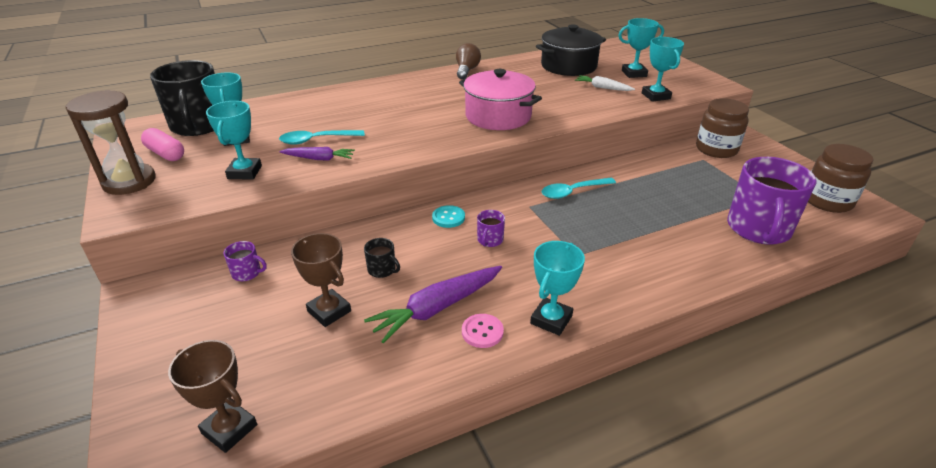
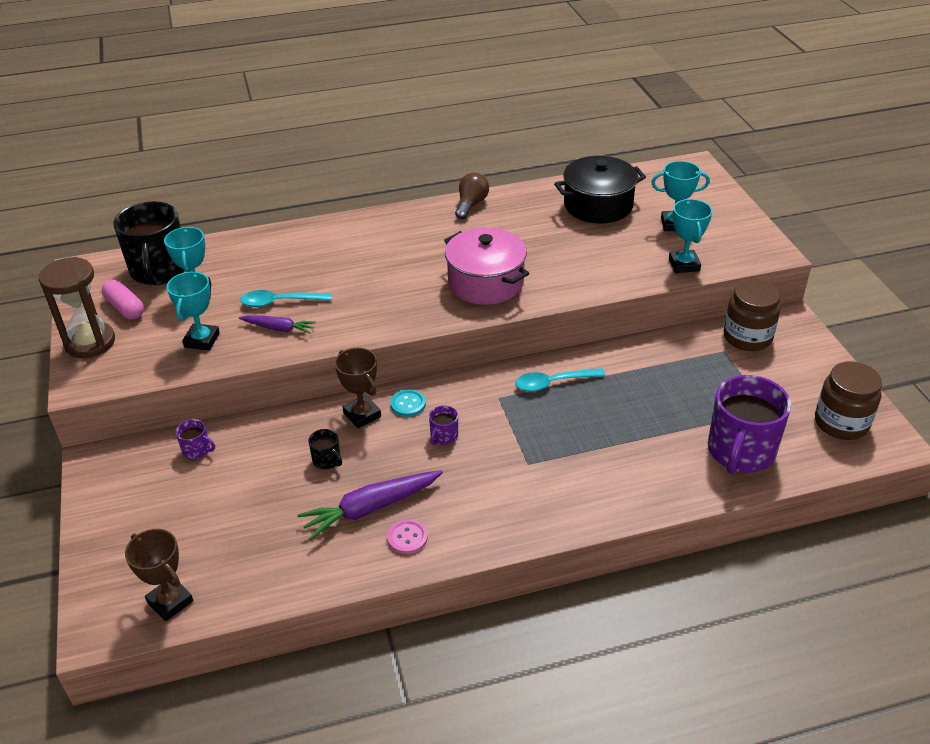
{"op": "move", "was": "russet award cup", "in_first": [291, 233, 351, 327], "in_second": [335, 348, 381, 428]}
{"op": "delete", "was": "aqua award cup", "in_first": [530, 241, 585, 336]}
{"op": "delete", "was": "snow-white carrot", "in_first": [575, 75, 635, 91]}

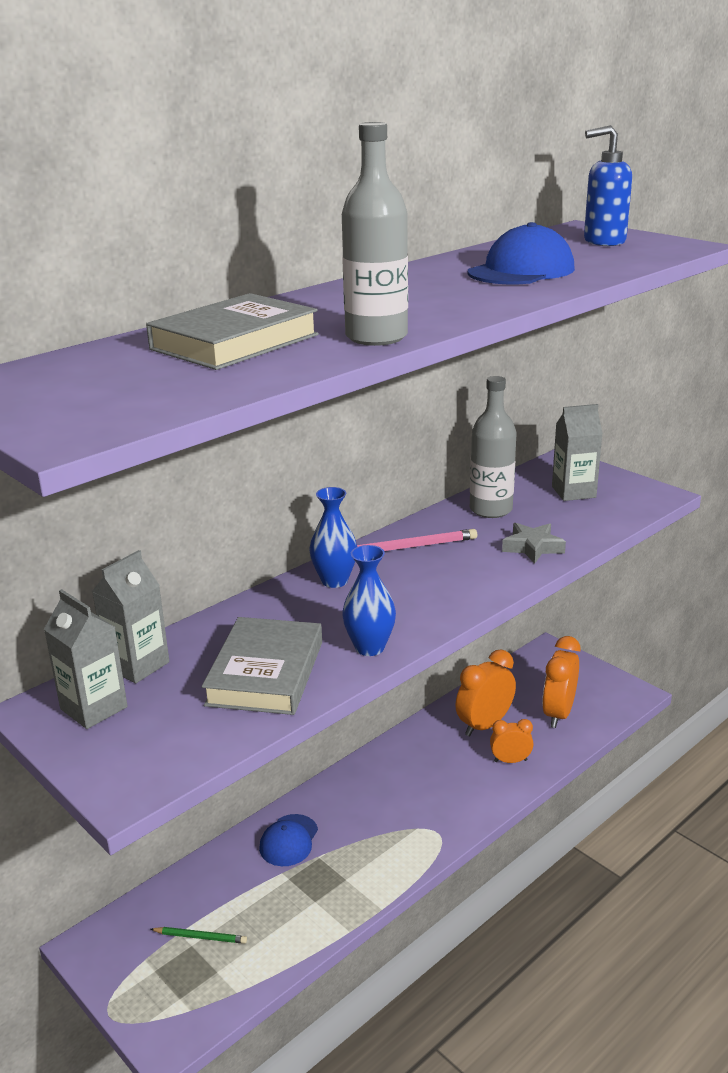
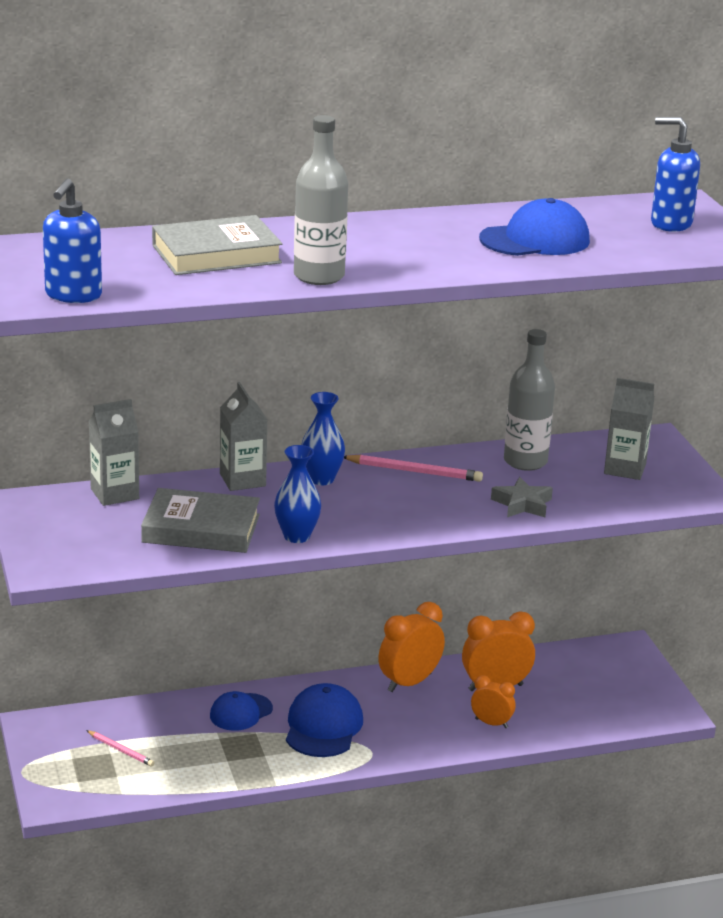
{"op": "insert", "now": "cobalt pump bottle", "in_second": [43, 179, 102, 303]}
{"op": "recolor", "was": "leaf-green wooden pencil", "now": "rose-pink wooden pencil", "in_first": [150, 927, 247, 944], "in_second": [86, 730, 155, 767]}
{"op": "rotate", "was": "ash-grey hardcover", "in_first": [202, 617, 322, 715], "in_second": [141, 488, 260, 553], "clockwise": 60}
{"op": "move", "was": "ash-grey milk carton", "in_first": [44, 589, 128, 729], "in_second": [220, 382, 267, 491]}
{"op": "insert", "now": "cobalt baseball cap", "in_second": [286, 683, 363, 757]}
{"op": "move", "was": "orange-coloured clock", "in_first": [542, 636, 581, 728], "in_second": [378, 602, 445, 692]}

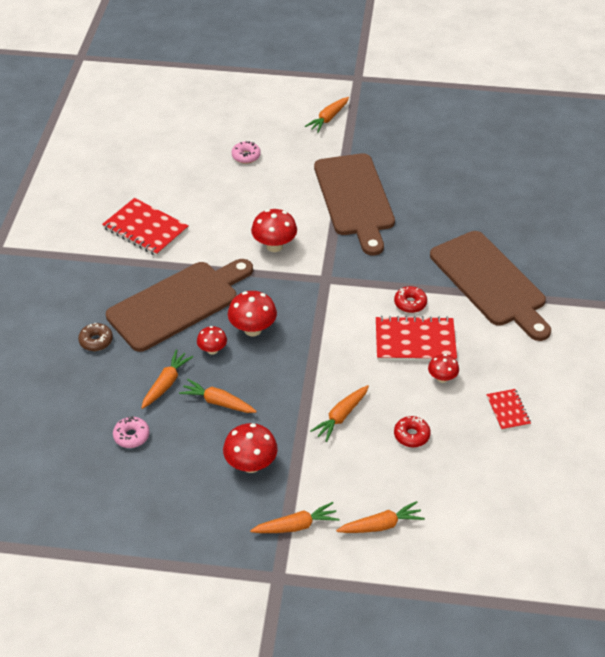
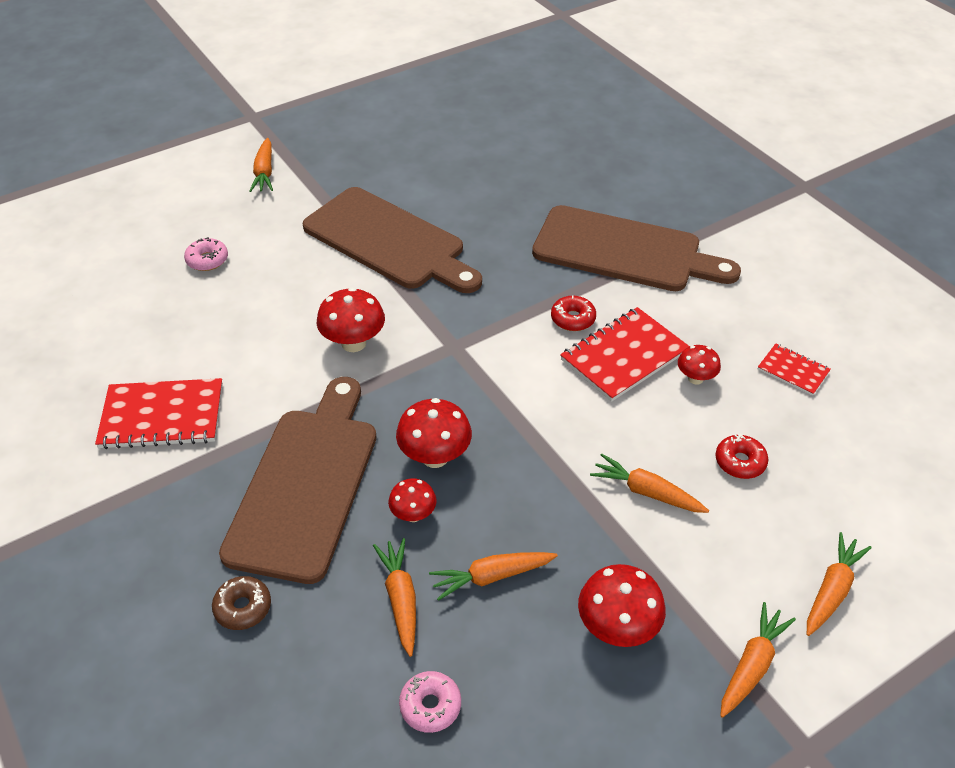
{"op": "rotate", "was": "orange-coloured carrot", "in_first": [310, 385, 369, 442], "in_second": [590, 454, 709, 513], "clockwise": 120}

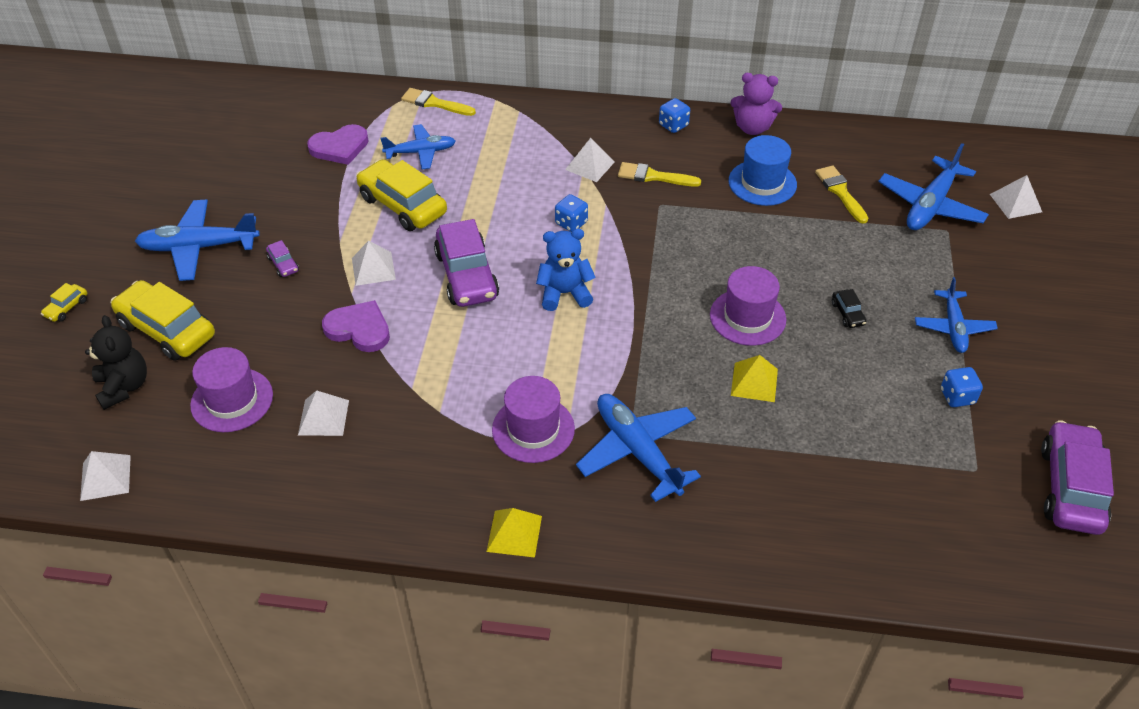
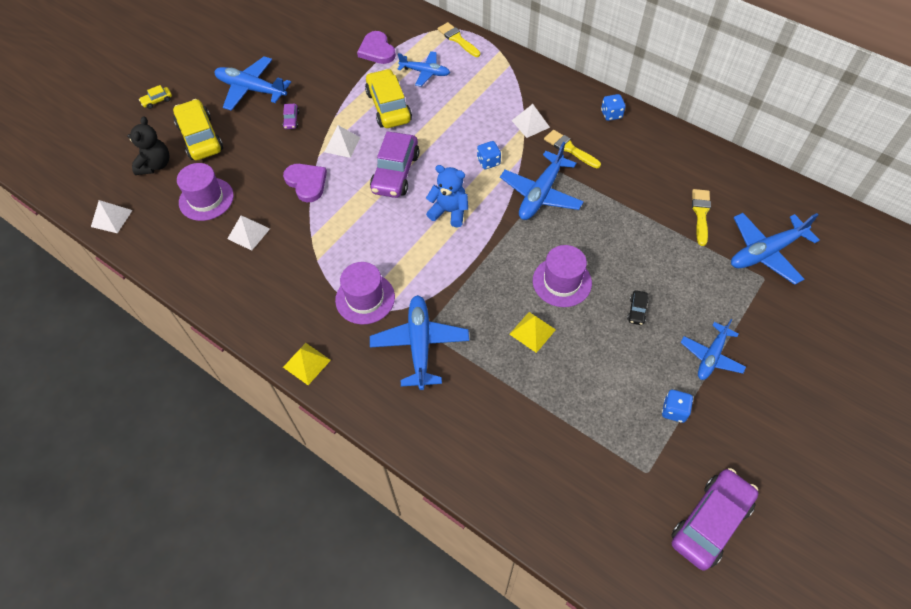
{"op": "rotate", "was": "violet love heart", "in_first": [307, 124, 368, 165], "in_second": [357, 31, 396, 64], "clockwise": 60}
{"op": "insert", "now": "cobalt toy plane", "in_second": [500, 142, 584, 220]}
{"op": "delete", "was": "cobalt tall hat", "in_first": [729, 135, 797, 206]}
{"op": "delete", "was": "violet teddy", "in_first": [730, 73, 782, 135]}
{"op": "delete", "was": "snow-white pyramid", "in_first": [990, 175, 1042, 219]}

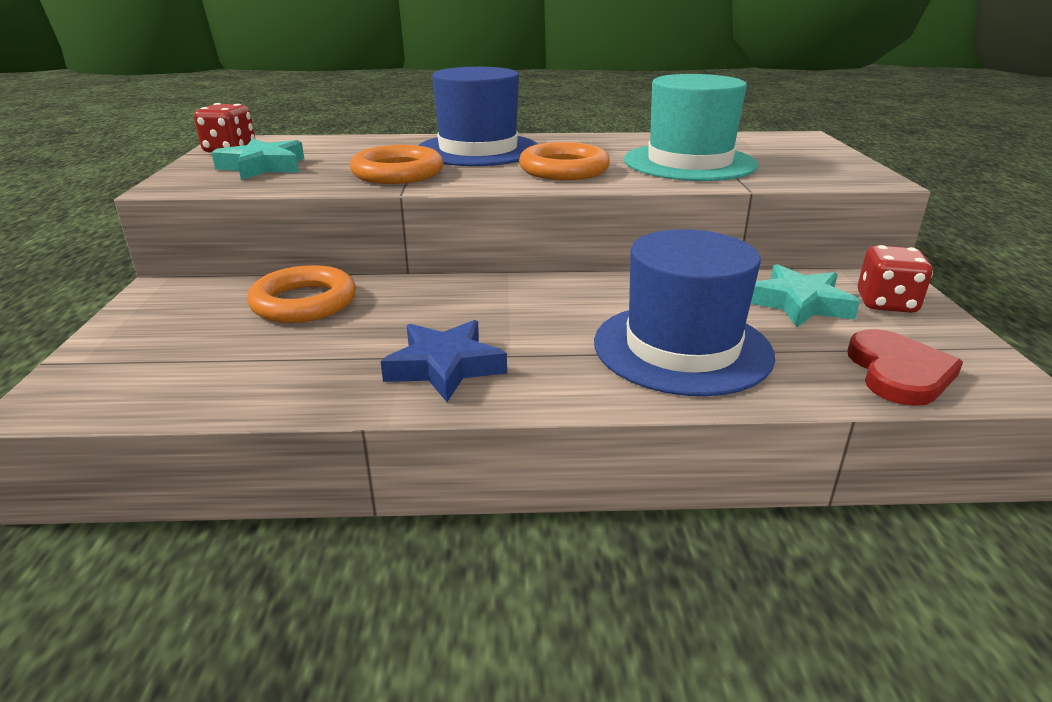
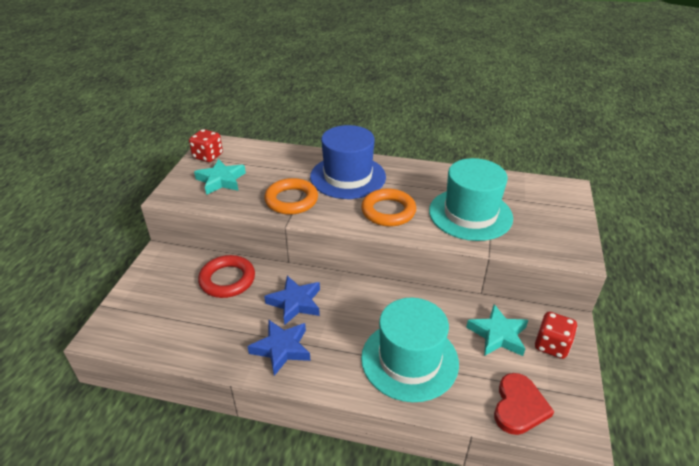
{"op": "recolor", "was": "orange-coloured hoop", "now": "red hoop", "in_first": [247, 265, 356, 323], "in_second": [198, 255, 255, 298]}
{"op": "insert", "now": "cobalt star shape", "in_second": [264, 276, 320, 325]}
{"op": "recolor", "was": "cobalt tall hat", "now": "aqua tall hat", "in_first": [594, 229, 775, 396], "in_second": [361, 298, 459, 402]}

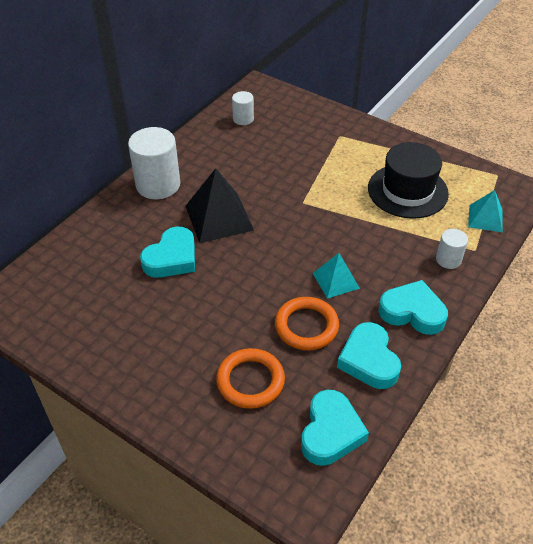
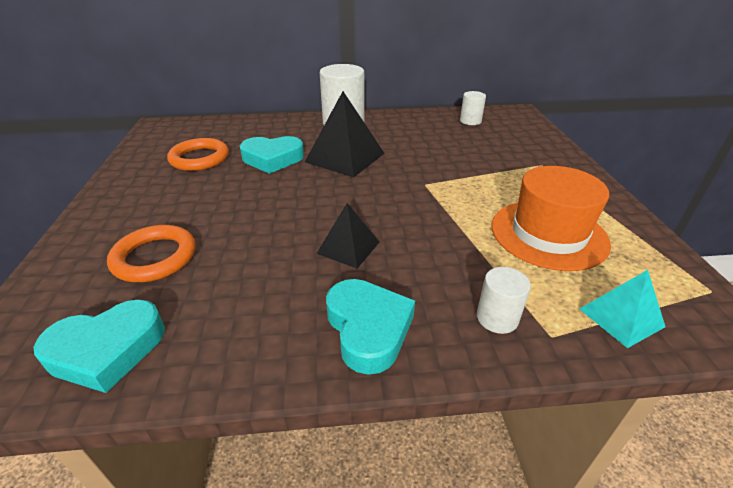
{"op": "move", "was": "orange-coloured hoop", "in_first": [275, 297, 339, 350], "in_second": [167, 138, 229, 171]}
{"op": "recolor", "was": "aqua pyramid", "now": "ebony pyramid", "in_first": [313, 253, 360, 299], "in_second": [316, 203, 379, 268]}
{"op": "recolor", "was": "ebony tall hat", "now": "orange-coloured tall hat", "in_first": [368, 142, 449, 219], "in_second": [491, 166, 611, 271]}
{"op": "delete", "was": "aqua love heart", "in_first": [337, 322, 401, 389]}

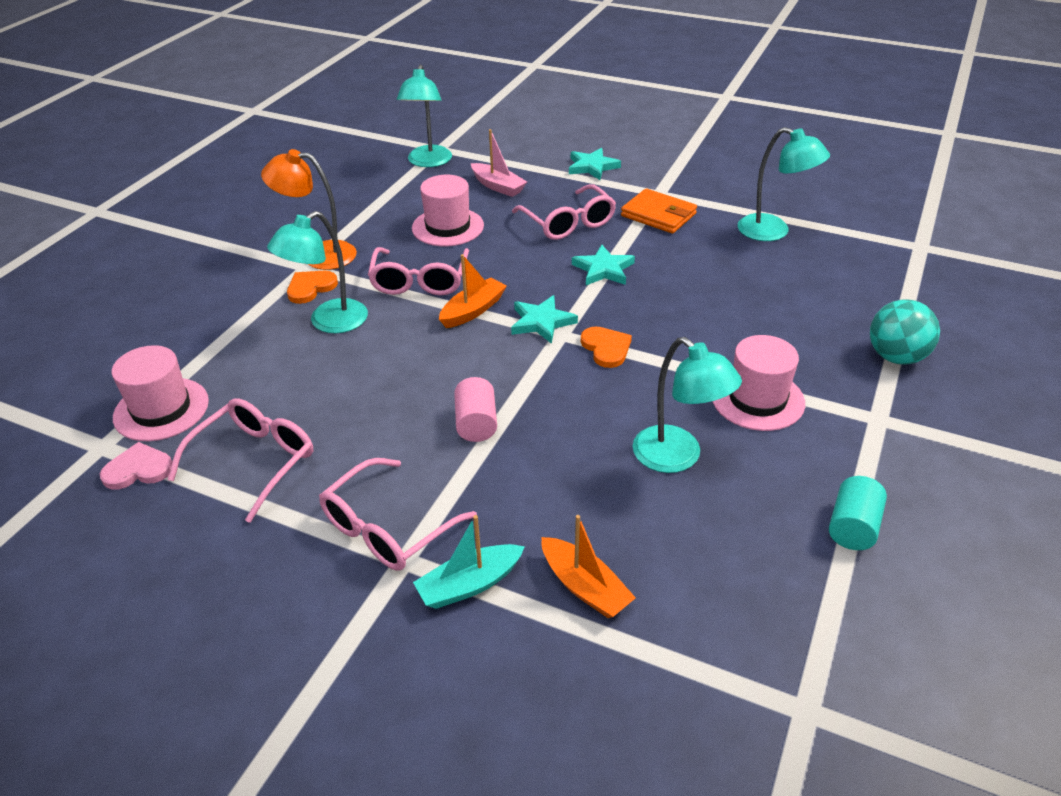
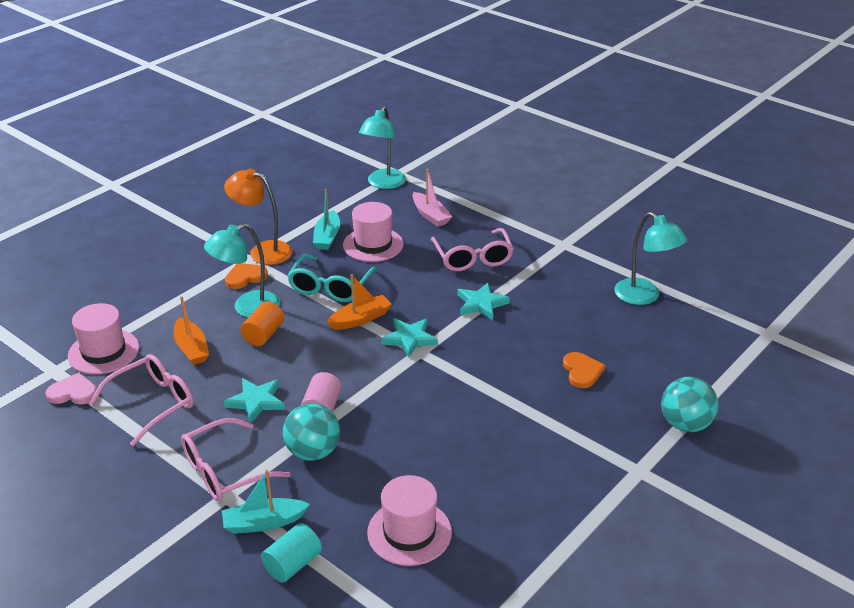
{"op": "move", "was": "orange-coloured boat", "in_first": [541, 515, 636, 618], "in_second": [174, 296, 209, 365]}
{"op": "move", "was": "aqua star shape", "in_first": [569, 148, 621, 180], "in_second": [224, 378, 285, 423]}
{"op": "insert", "now": "orange-coloured solid cylinder", "in_second": [240, 301, 284, 346]}
{"op": "move", "was": "aqua solid cylinder", "in_first": [829, 476, 887, 550], "in_second": [261, 523, 322, 582]}
{"op": "insert", "now": "aqua ball", "in_second": [283, 403, 340, 461]}
{"op": "recolor", "was": "rose-pink spectacles", "now": "aqua spectacles", "in_first": [368, 247, 469, 295], "in_second": [287, 254, 378, 302]}
{"op": "insert", "now": "aqua boat", "in_second": [313, 189, 340, 250]}
{"op": "move", "was": "rose-pink tall hat", "in_first": [712, 335, 805, 431], "in_second": [367, 475, 452, 566]}
{"op": "move", "was": "orange-coloured love heart", "in_first": [581, 326, 632, 368], "in_second": [563, 352, 605, 388]}
{"op": "delete", "was": "orange-coloured card wallet", "in_first": [621, 188, 697, 234]}
{"op": "delete", "was": "aqua reading lamp", "in_first": [633, 337, 742, 473]}

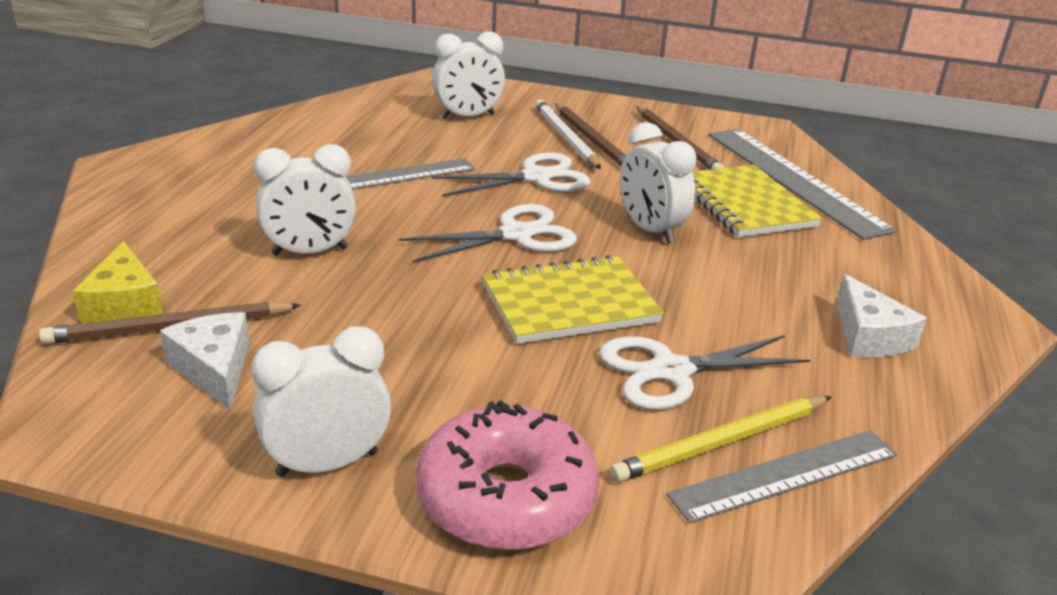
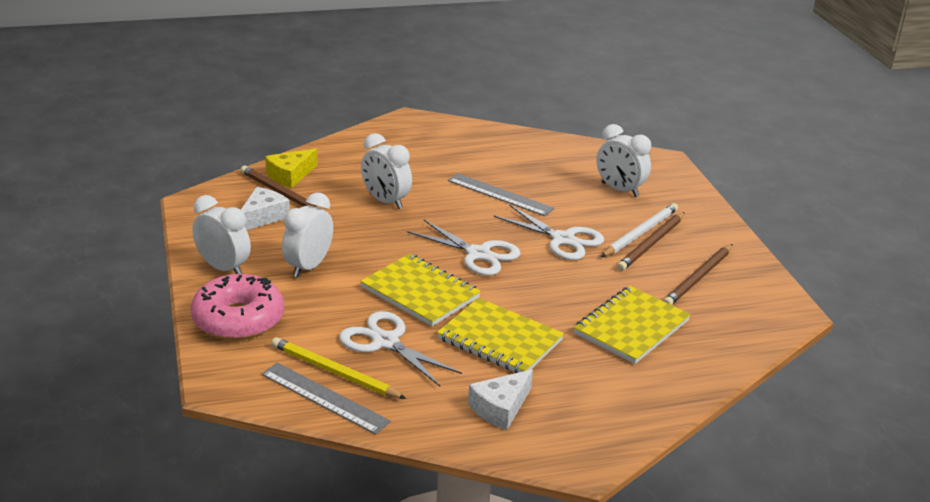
{"op": "move", "was": "snow-white clock", "in_first": [620, 122, 697, 244], "in_second": [282, 192, 333, 278]}
{"op": "insert", "now": "bright yellow notepad", "in_second": [437, 298, 564, 373]}
{"op": "delete", "was": "ash-grey ruler", "in_first": [708, 129, 897, 240]}

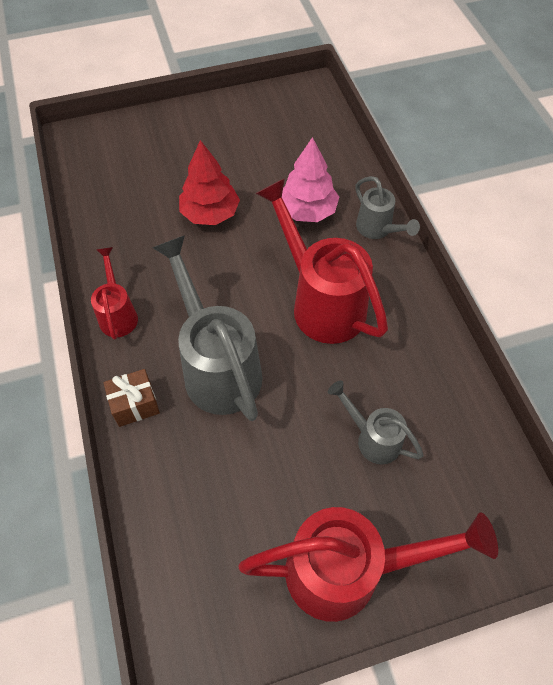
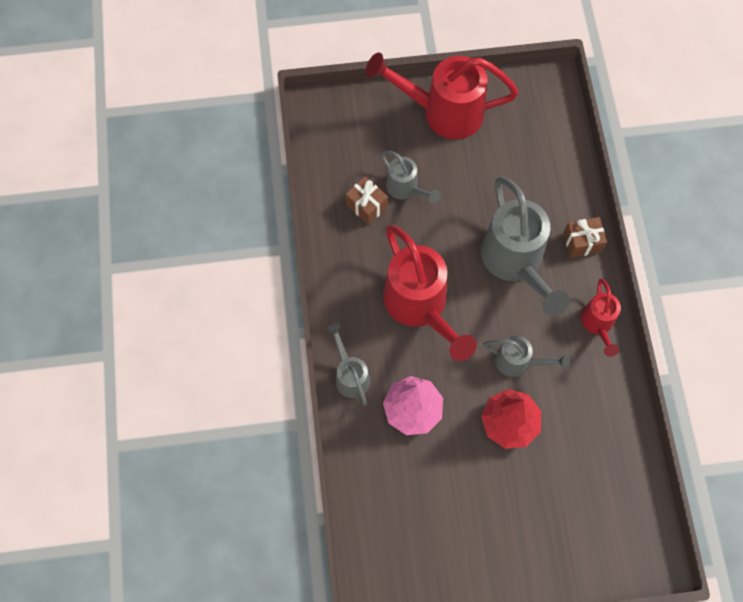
{"op": "insert", "now": "russet present", "in_second": [346, 176, 388, 225]}
{"op": "insert", "now": "ash-grey watering can", "in_second": [483, 335, 570, 377]}

